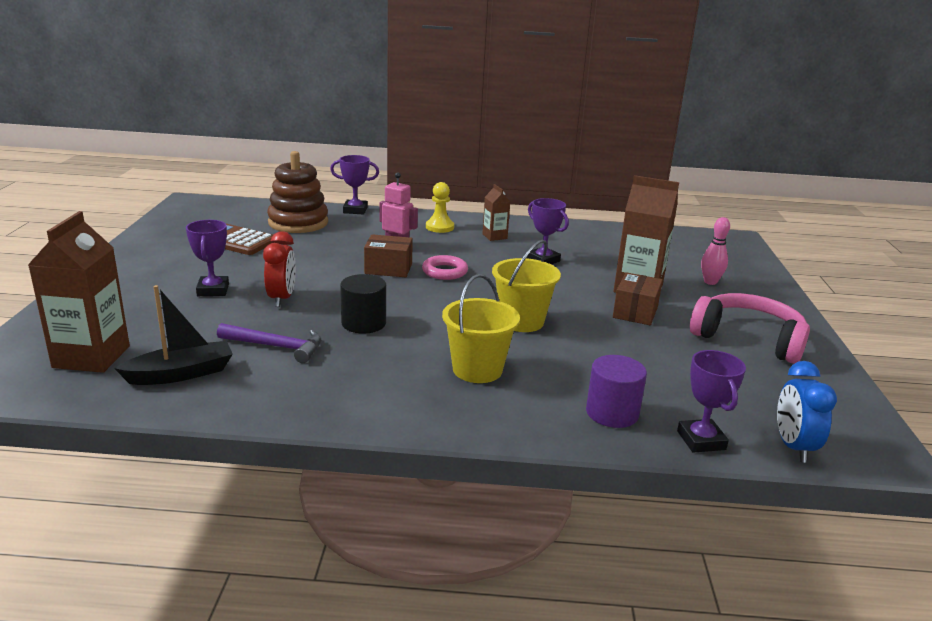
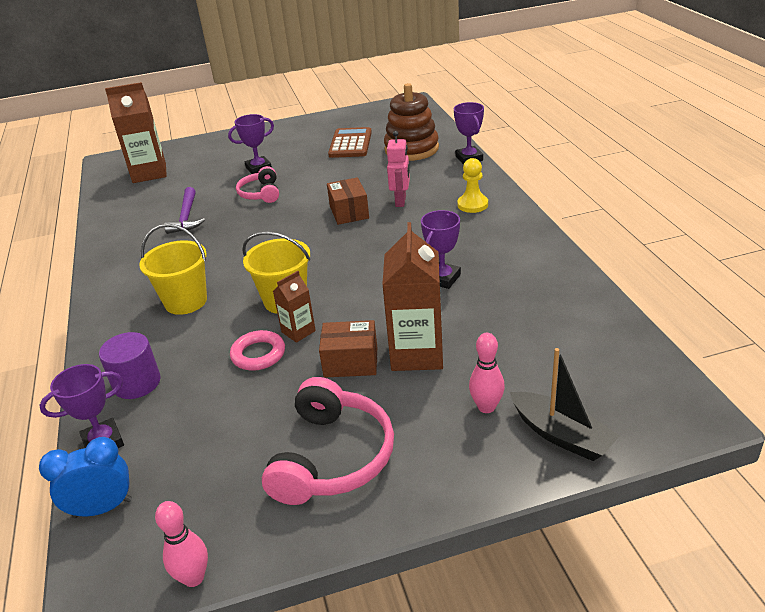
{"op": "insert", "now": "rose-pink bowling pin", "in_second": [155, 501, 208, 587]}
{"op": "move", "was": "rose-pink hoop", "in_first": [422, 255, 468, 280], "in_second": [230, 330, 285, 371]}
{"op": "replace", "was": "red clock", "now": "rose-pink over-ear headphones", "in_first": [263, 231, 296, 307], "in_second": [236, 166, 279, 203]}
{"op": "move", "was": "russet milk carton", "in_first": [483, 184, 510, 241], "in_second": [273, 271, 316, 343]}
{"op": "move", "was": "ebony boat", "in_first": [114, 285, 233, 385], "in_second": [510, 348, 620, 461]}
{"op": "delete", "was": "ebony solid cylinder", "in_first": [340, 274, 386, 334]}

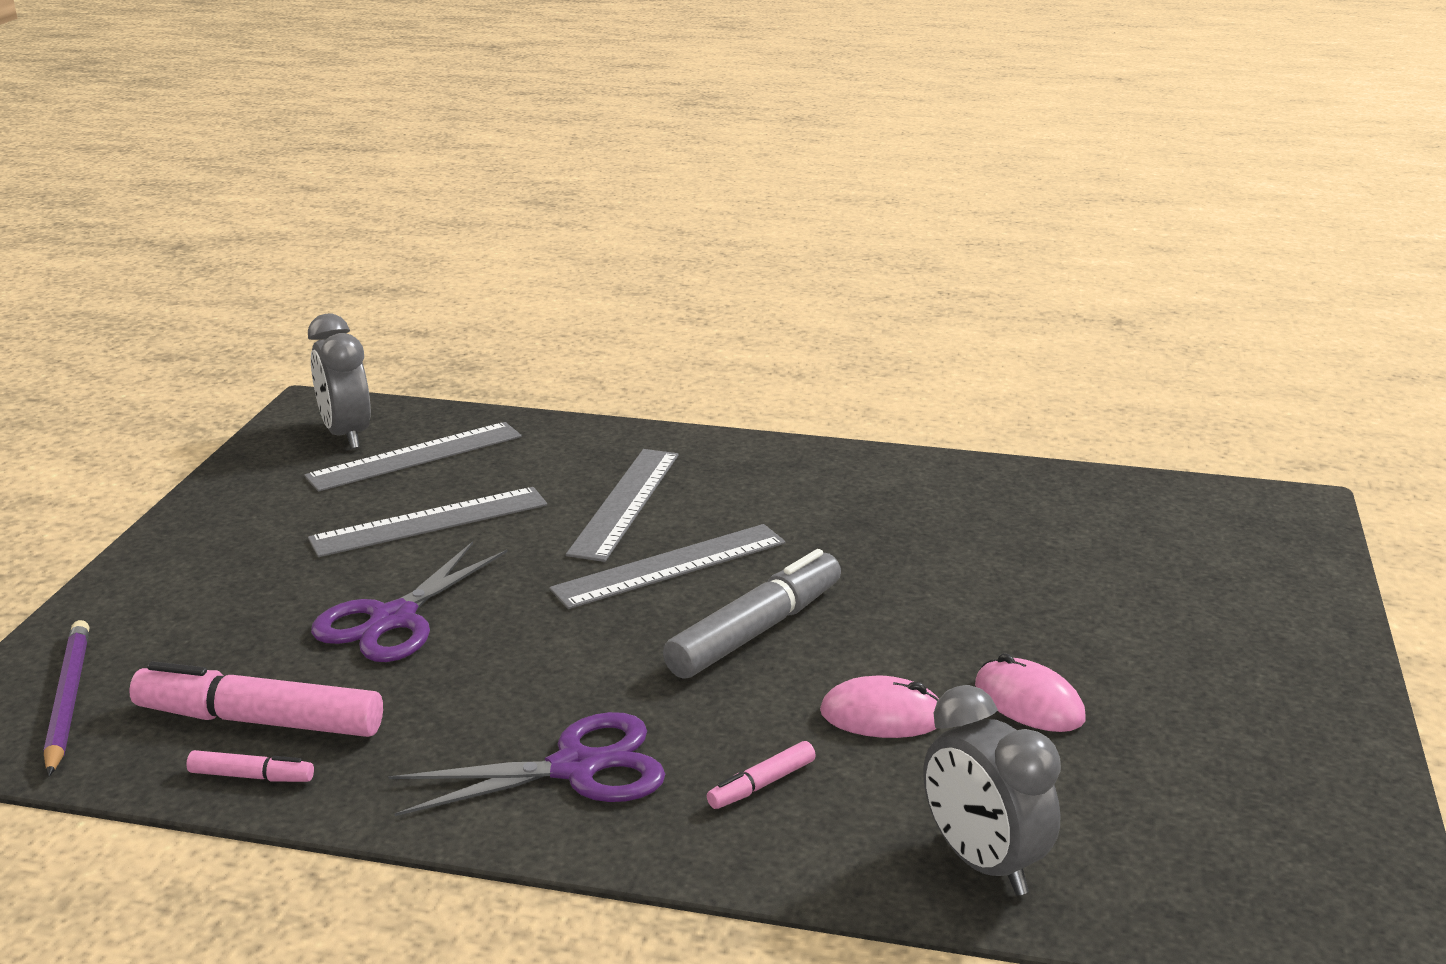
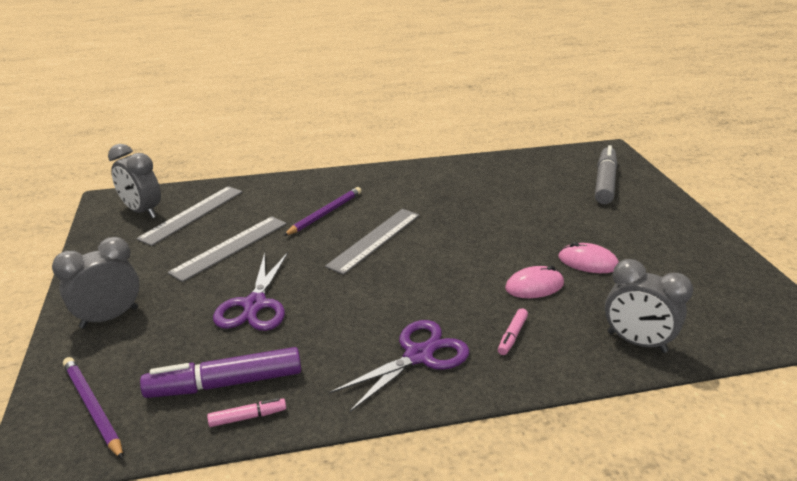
{"op": "insert", "now": "ash-grey clock", "in_second": [52, 237, 140, 329]}
{"op": "recolor", "was": "rose-pink marker pen", "now": "violet marker pen", "in_first": [129, 661, 383, 737], "in_second": [140, 347, 301, 398]}
{"op": "replace", "was": "ash-grey ruler", "now": "violet wooden pencil", "in_first": [566, 449, 679, 562], "in_second": [283, 187, 362, 236]}
{"op": "move", "was": "ash-grey marker pen", "in_first": [663, 549, 841, 679], "in_second": [595, 145, 617, 204]}

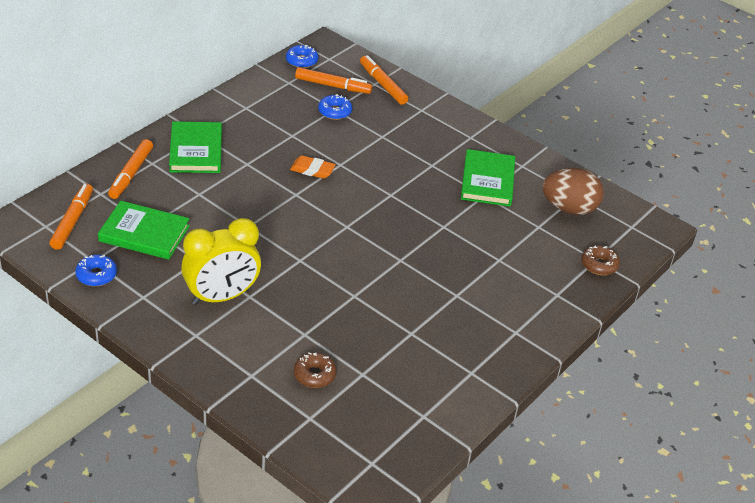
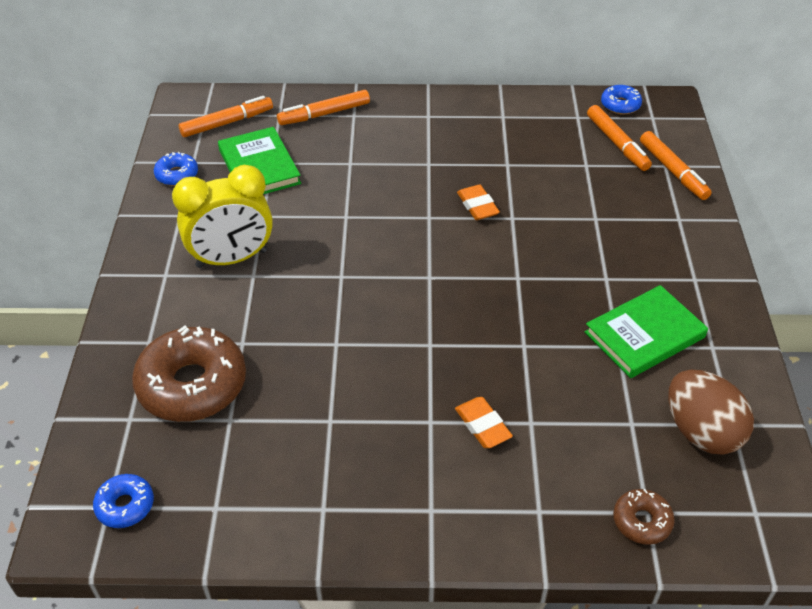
{"op": "move", "was": "cobalt glazed donut", "in_first": [318, 94, 352, 120], "in_second": [93, 474, 154, 528]}
{"op": "resize", "was": "russet glazed donut", "in_first": [294, 352, 336, 388], "in_second": [132, 326, 246, 422], "ratio": 2.07}
{"op": "rotate", "was": "bright yellow clock", "in_first": [181, 218, 261, 305], "in_second": [172, 165, 273, 268], "clockwise": -45}
{"op": "insert", "now": "orange-coloured gum eraser", "in_second": [455, 397, 513, 448]}
{"op": "rotate", "was": "orange-coloured marker pen", "in_first": [360, 55, 408, 105], "in_second": [640, 131, 712, 200], "clockwise": 135}
{"op": "delete", "was": "leaf-green hardcover", "in_first": [169, 121, 222, 173]}

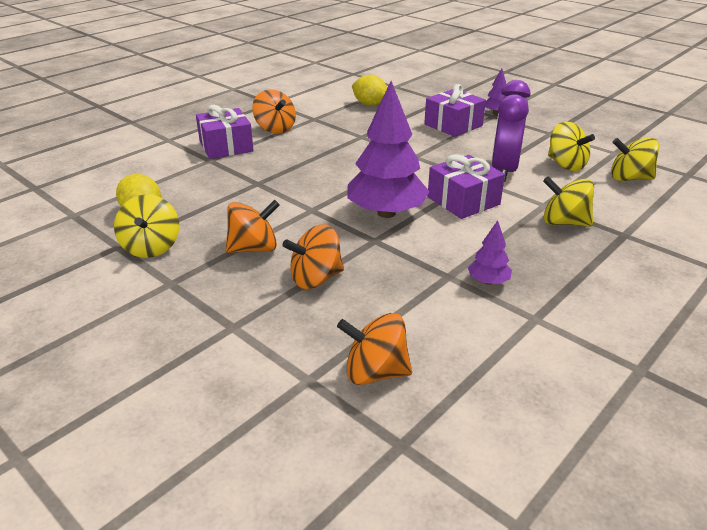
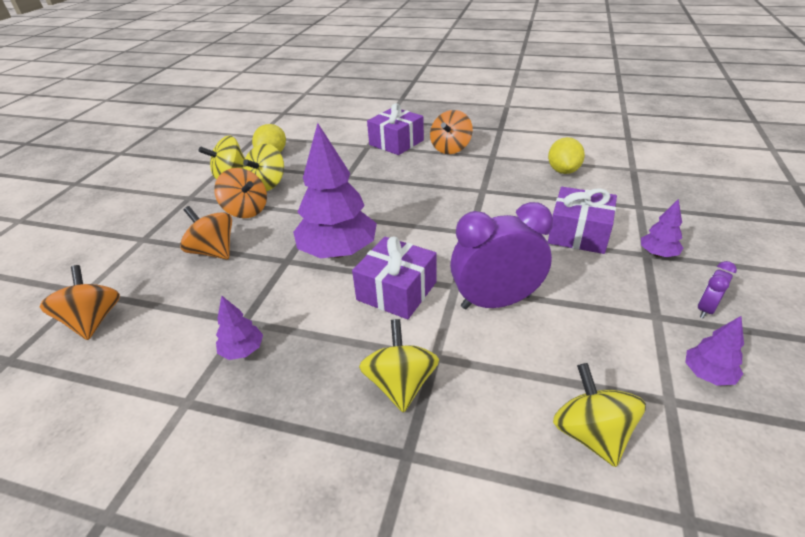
{"op": "move", "was": "bright yellow toy top", "in_first": [548, 121, 595, 171], "in_second": [243, 144, 284, 191]}
{"op": "insert", "now": "violet fir tree", "in_second": [685, 316, 744, 386]}
{"op": "insert", "now": "violet clock", "in_second": [698, 261, 737, 319]}

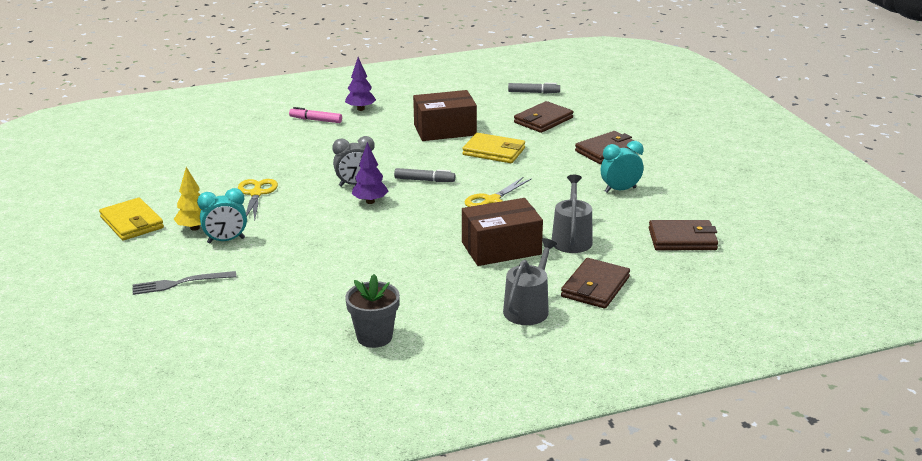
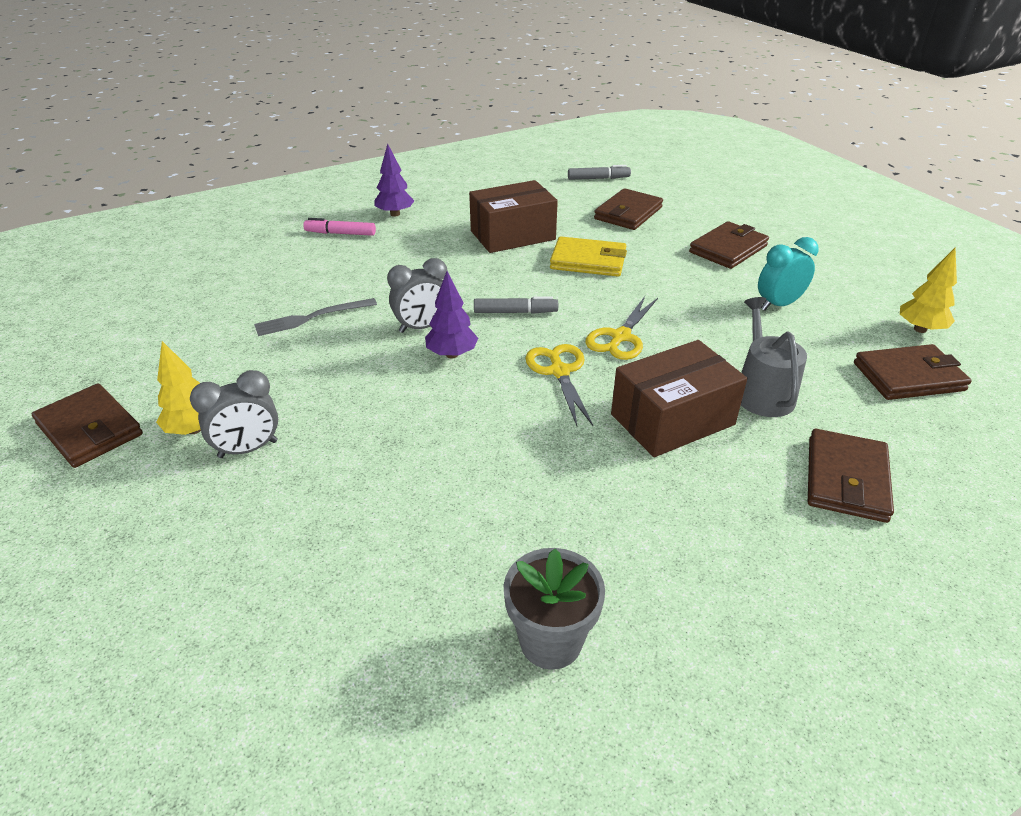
{"op": "recolor", "was": "bright yellow card wallet", "now": "russet card wallet", "in_first": [99, 198, 164, 241], "in_second": [32, 384, 143, 468]}
{"op": "recolor", "was": "aqua clock", "now": "ash-grey clock", "in_first": [197, 188, 247, 243], "in_second": [190, 370, 278, 458]}
{"op": "move", "was": "ash-grey fork", "in_first": [132, 271, 236, 295], "in_second": [254, 298, 377, 336]}
{"op": "move", "was": "bright yellow scissors", "in_first": [238, 179, 278, 220], "in_second": [526, 344, 593, 426]}
{"op": "insert", "now": "bright yellow fir tree", "in_second": [900, 248, 957, 333]}
{"op": "delete", "was": "ash-grey watering can", "in_first": [503, 238, 557, 325]}

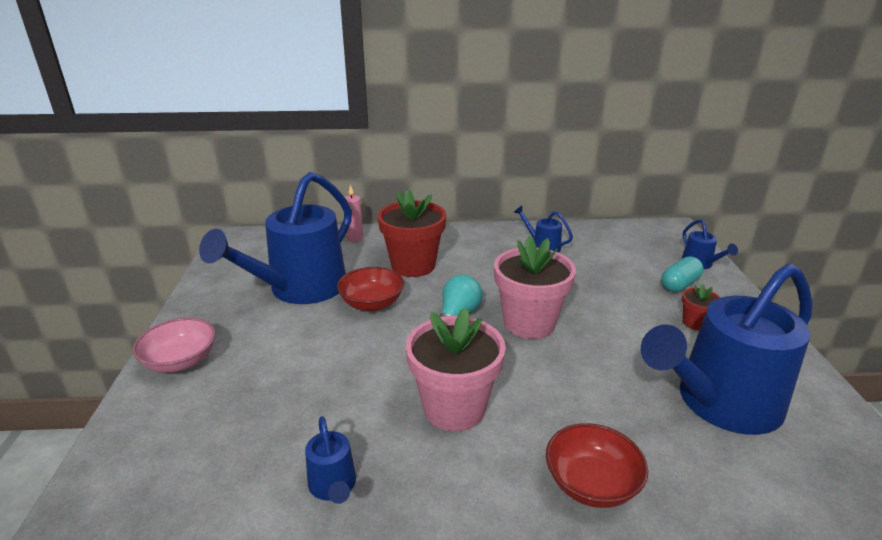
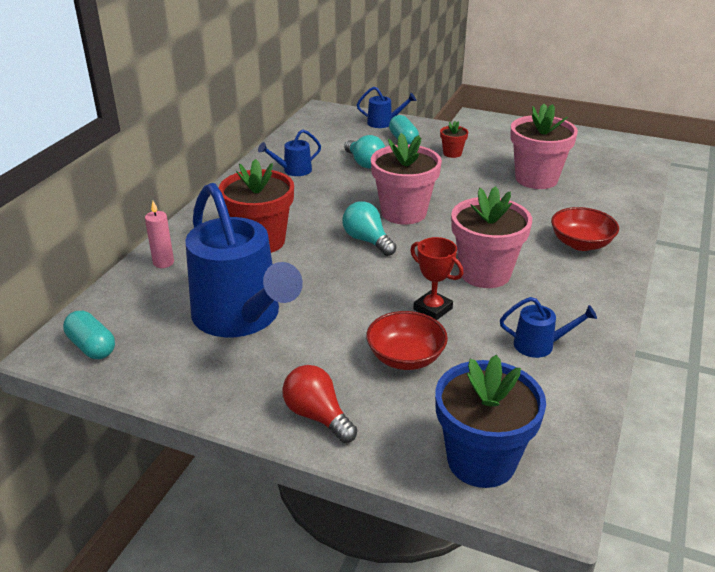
{"op": "insert", "now": "aqua capsule", "in_second": [63, 311, 115, 359]}
{"op": "replace", "was": "rose-pink serving bowl", "now": "red bulb", "in_first": [133, 317, 216, 373], "in_second": [282, 365, 357, 443]}
{"op": "insert", "now": "aqua bulb", "in_second": [344, 135, 385, 168]}
{"op": "move", "was": "red serving bowl", "in_first": [337, 267, 404, 311], "in_second": [366, 311, 448, 370]}
{"op": "insert", "now": "red award cup", "in_second": [410, 237, 463, 320]}
{"op": "insert", "now": "cobalt potted plant", "in_second": [435, 355, 546, 488]}
{"op": "replace", "was": "cobalt watering can", "now": "rose-pink potted plant", "in_first": [641, 264, 812, 435], "in_second": [510, 104, 578, 189]}

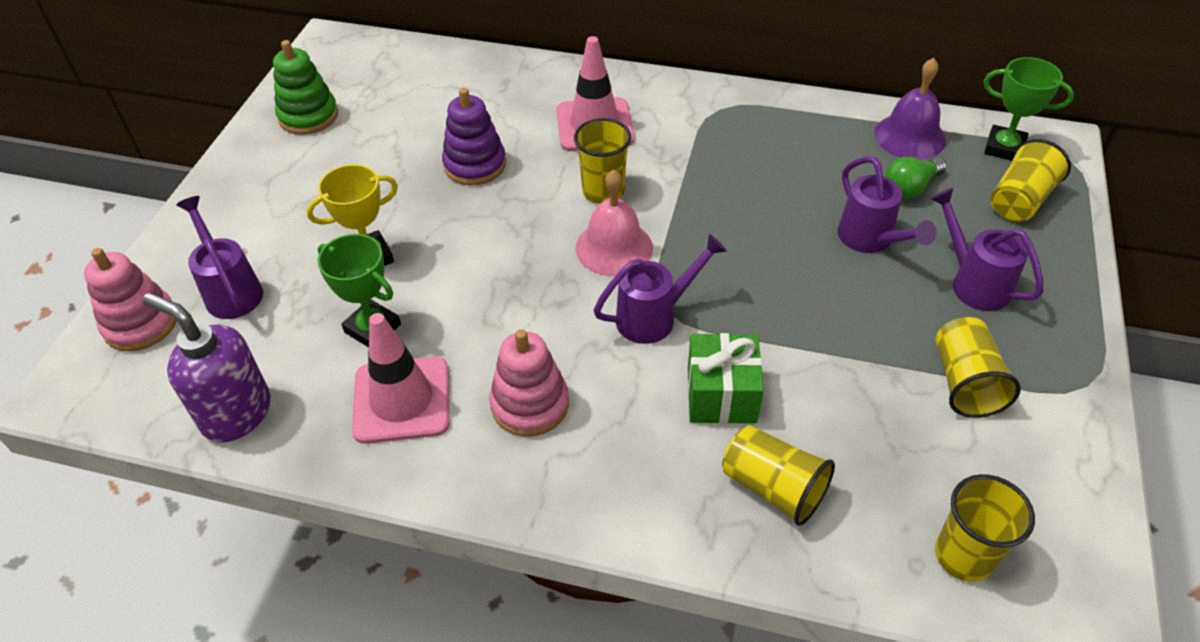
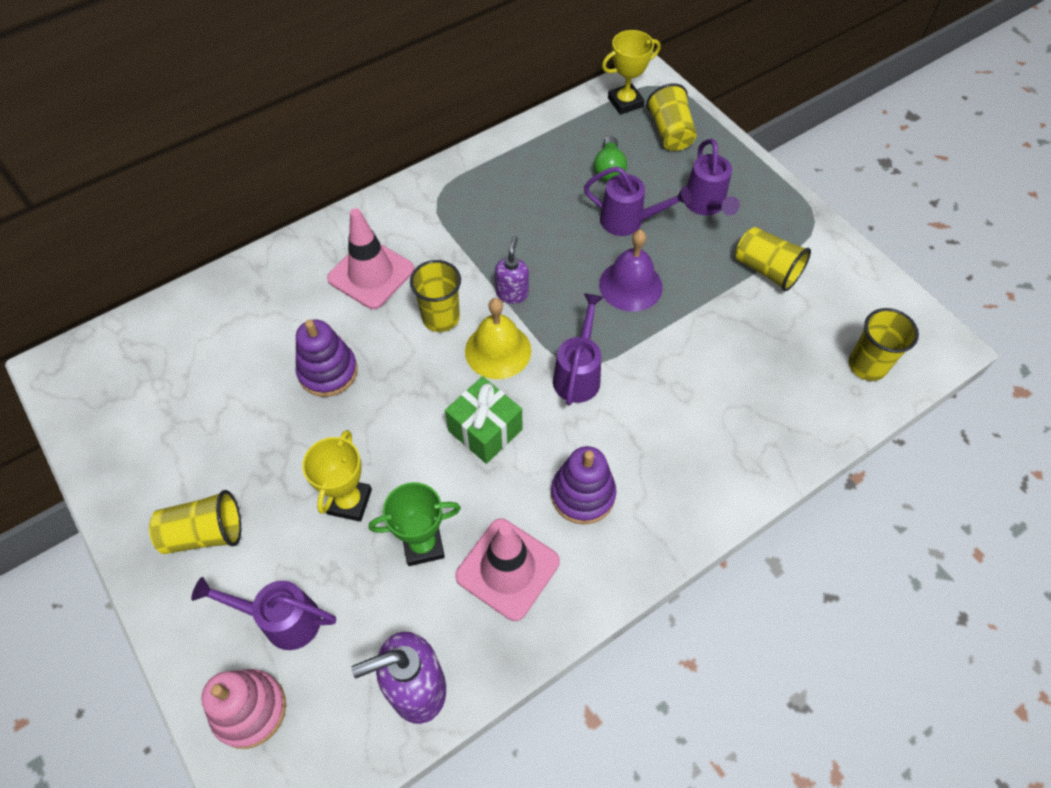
{"op": "move", "was": "bright yellow cup", "in_first": [722, 425, 835, 526], "in_second": [149, 490, 241, 554]}
{"op": "move", "was": "leaf-green present", "in_first": [688, 333, 764, 424], "in_second": [445, 376, 522, 464]}
{"op": "recolor", "was": "rose-pink hand bell", "now": "bright yellow hand bell", "in_first": [575, 169, 653, 276], "in_second": [465, 298, 531, 379]}
{"op": "insert", "now": "violet pump bottle", "in_second": [495, 236, 529, 304]}
{"op": "recolor", "was": "rose-pink stacking rings", "now": "violet stacking rings", "in_first": [489, 329, 569, 437], "in_second": [551, 446, 616, 524]}
{"op": "move", "was": "violet hand bell", "in_first": [874, 58, 946, 160], "in_second": [599, 230, 663, 312]}
{"op": "recolor", "was": "leaf-green award cup", "now": "bright yellow award cup", "in_first": [984, 57, 1074, 161], "in_second": [602, 30, 661, 115]}
{"op": "rotate", "was": "violet watering can", "in_first": [930, 188, 1043, 311], "in_second": [685, 139, 740, 216], "clockwise": -105}
{"op": "delete", "was": "leaf-green stacking rings", "in_first": [273, 40, 338, 135]}

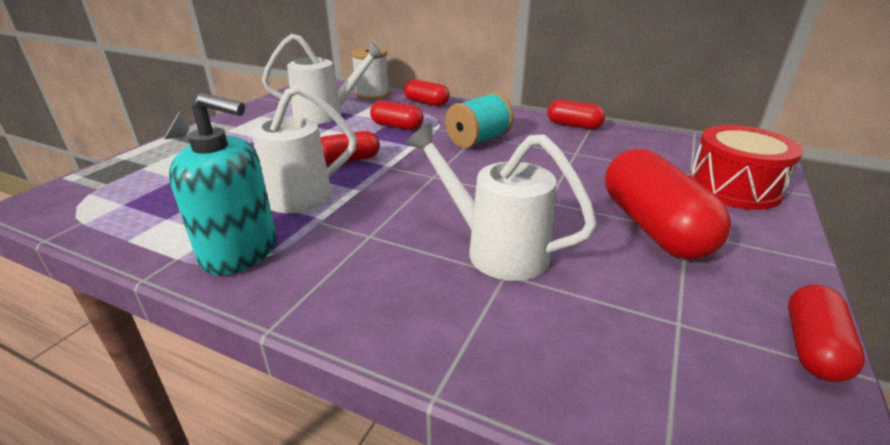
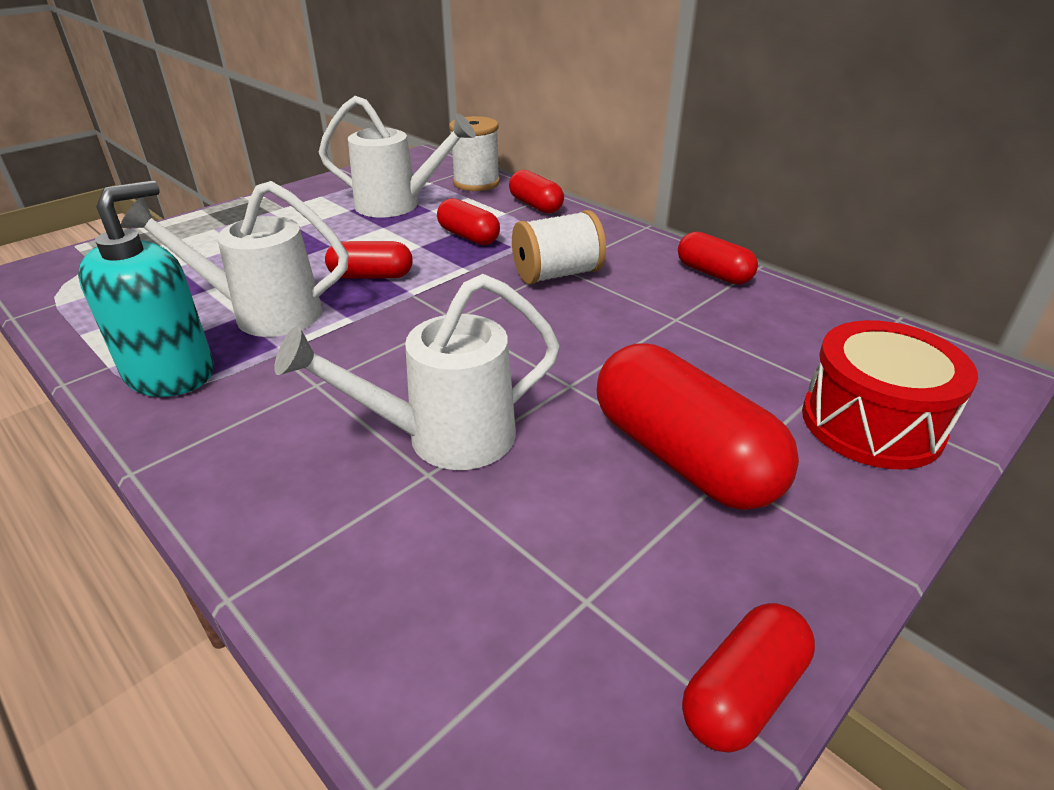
{"op": "rotate", "was": "aqua pump bottle", "in_first": [169, 93, 276, 275], "in_second": [78, 180, 214, 397], "clockwise": -90}
{"op": "rotate", "was": "snow-white watering can", "in_first": [405, 123, 597, 281], "in_second": [274, 274, 560, 470], "clockwise": -75}
{"op": "recolor", "was": "aqua spool", "now": "snow-white spool", "in_first": [445, 92, 514, 148], "in_second": [512, 210, 606, 285]}
{"op": "rotate", "was": "red capsule", "in_first": [605, 149, 731, 259], "in_second": [597, 343, 799, 510], "clockwise": -45}

